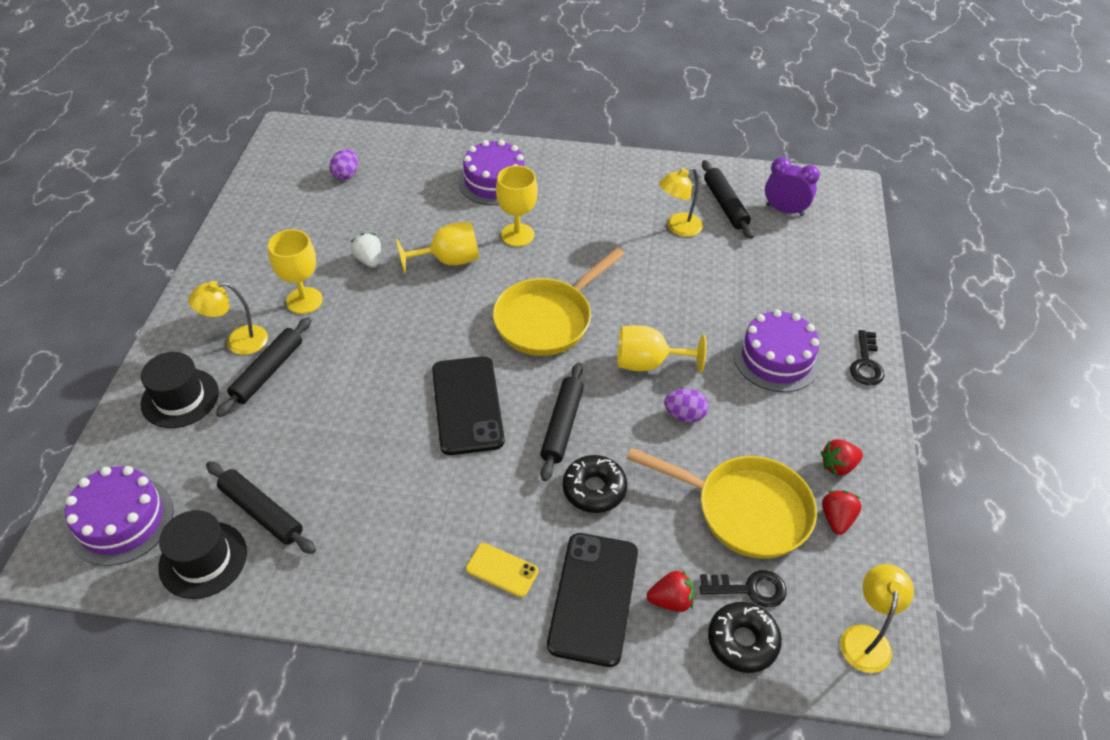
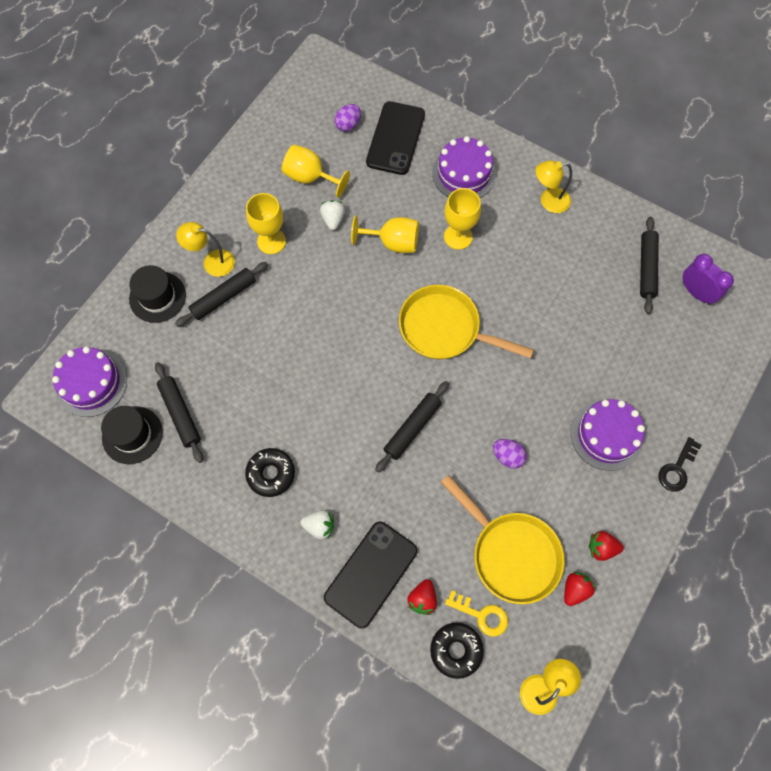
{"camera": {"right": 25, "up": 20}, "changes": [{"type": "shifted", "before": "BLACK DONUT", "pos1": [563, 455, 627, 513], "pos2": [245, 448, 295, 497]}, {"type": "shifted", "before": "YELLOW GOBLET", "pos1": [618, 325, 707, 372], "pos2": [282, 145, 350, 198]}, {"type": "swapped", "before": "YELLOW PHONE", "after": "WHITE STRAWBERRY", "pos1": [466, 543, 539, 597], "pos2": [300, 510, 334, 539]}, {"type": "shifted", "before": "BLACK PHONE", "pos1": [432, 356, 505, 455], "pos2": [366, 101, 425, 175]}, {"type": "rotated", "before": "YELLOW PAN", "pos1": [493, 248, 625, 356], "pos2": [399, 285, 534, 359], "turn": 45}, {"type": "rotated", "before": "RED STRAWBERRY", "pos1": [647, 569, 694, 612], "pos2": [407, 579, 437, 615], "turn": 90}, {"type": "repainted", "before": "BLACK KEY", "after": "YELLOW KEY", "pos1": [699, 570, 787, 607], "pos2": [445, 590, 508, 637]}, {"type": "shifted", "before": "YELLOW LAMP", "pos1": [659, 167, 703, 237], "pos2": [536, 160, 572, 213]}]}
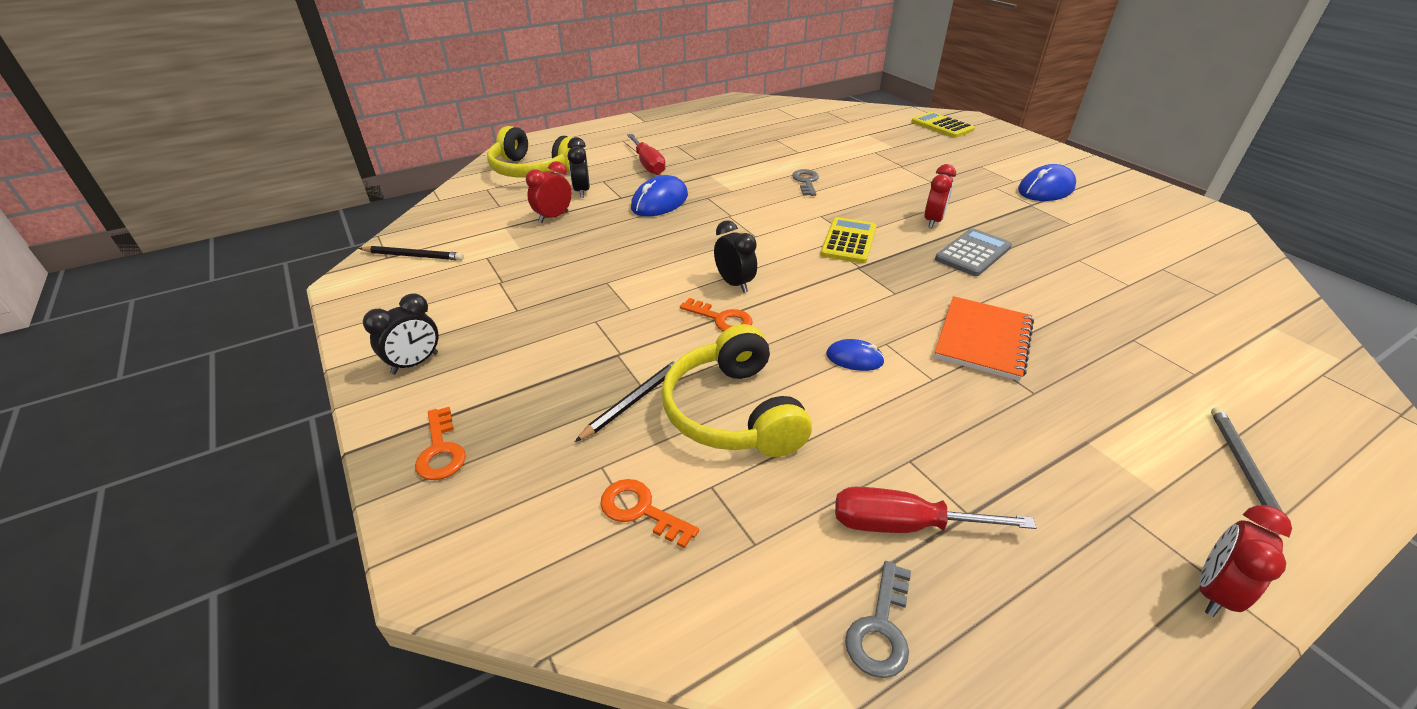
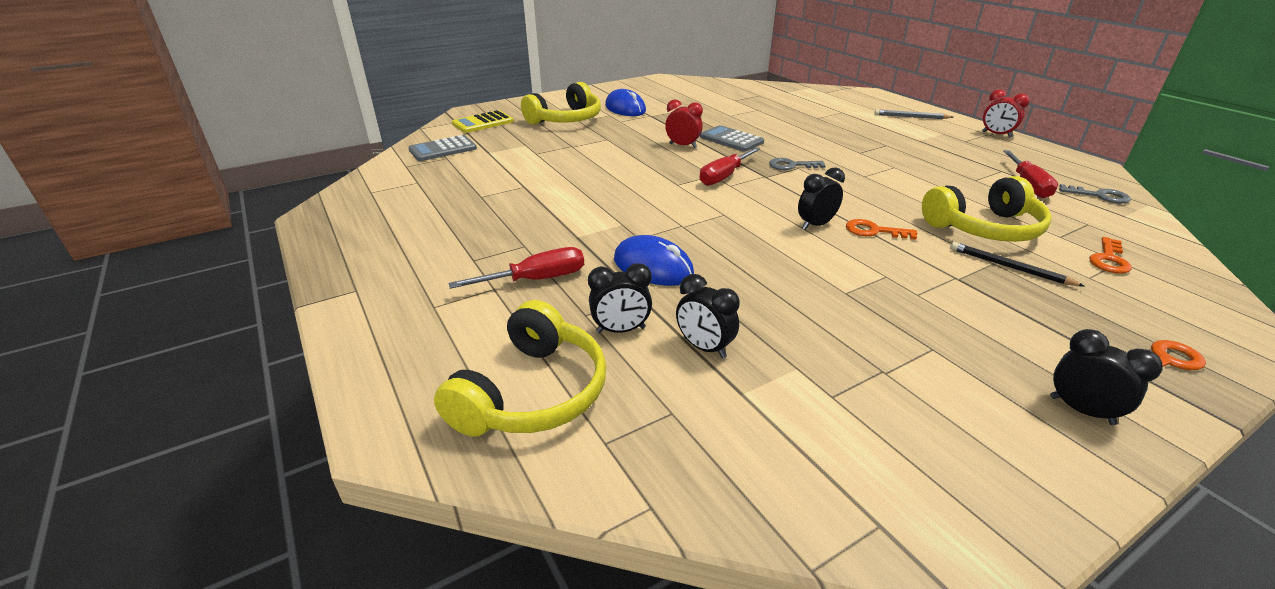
{"camera": {"right": -90, "up": -5}, "changes": [{"type": "new", "after": "GREY CALCULATOR", "pos2": [408, 135, 477, 161]}, {"type": "new", "after": "YELLOW HEADPHONES", "pos2": [521, 82, 601, 125]}, {"type": "repainted", "before": "RED CLOCK", "after": "BLACK CLOCK", "pos1": [526, 161, 572, 223], "pos2": [676, 274, 740, 359]}, {"type": "swapped", "before": "YELLOW CALCULATOR", "after": "RED SCREWDRIVER", "pos1": [820, 217, 876, 264], "pos2": [700, 147, 760, 186]}, {"type": "shifted", "before": "GREY KEY", "pos1": [792, 169, 819, 196], "pos2": [769, 158, 826, 170]}, {"type": "rotated", "before": "ORANGE KEY", "pos1": [680, 298, 753, 332], "pos2": [846, 219, 917, 240], "turn": -105}, {"type": "gone", "before": "BLACK PENCIL", "pos1": [359, 246, 464, 261]}, {"type": "gone", "before": "BLUE MOUSE", "pos1": [826, 339, 885, 371]}, {"type": "gone", "before": "ORANGE NOTEBOOK", "pos1": [934, 296, 1034, 381]}]}
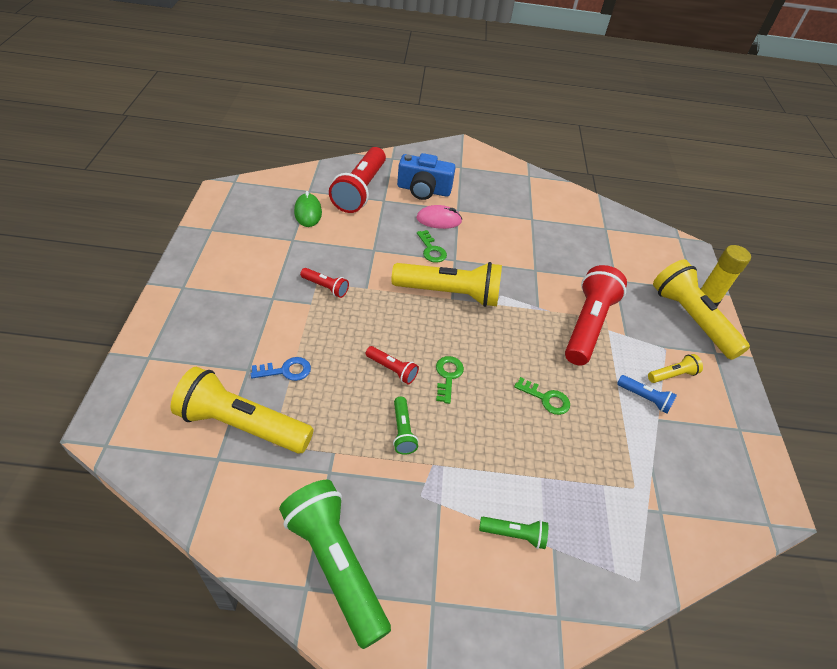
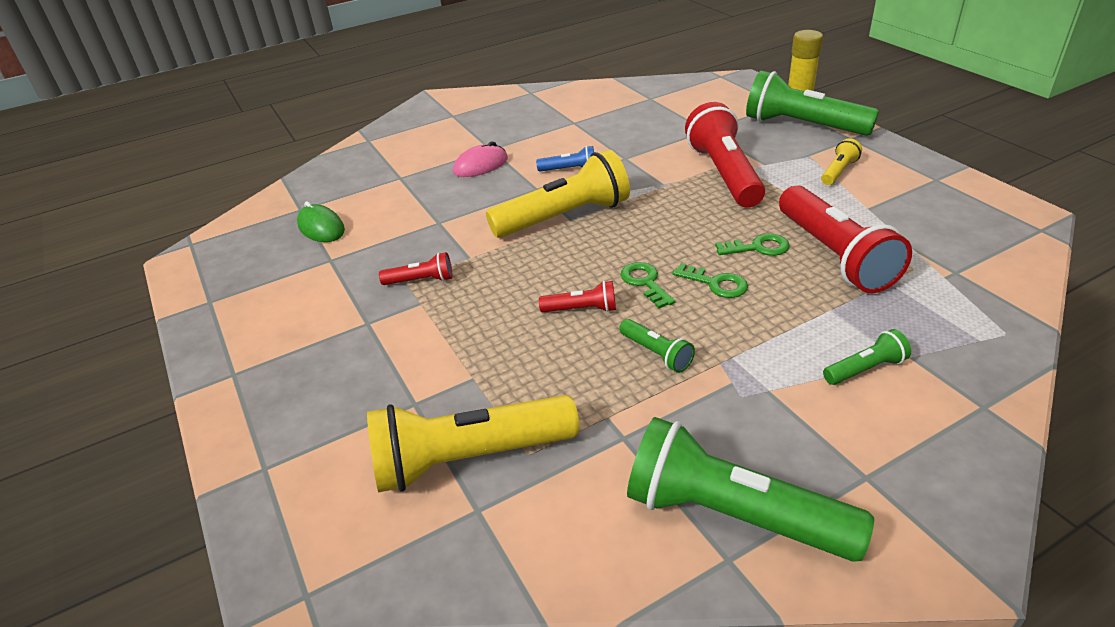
{"camera": {"right": -25, "up": -10}, "changes": [{"type": "shifted", "before": "BLUE FLASHLIGHT", "pos1": [617, 375, 677, 414], "pos2": [536, 146, 594, 172]}, {"type": "shifted", "before": "GREEN KEY", "pos1": [417, 230, 447, 263], "pos2": [672, 263, 748, 298]}, {"type": "repainted", "before": "YELLOW FLASHLIGHT", "after": "GREEN FLASHLIGHT", "pos1": [653, 260, 750, 360], "pos2": [746, 70, 879, 136]}, {"type": "shifted", "before": "RED FLASHLIGHT", "pos1": [329, 147, 386, 213], "pos2": [779, 185, 912, 293]}, {"type": "gone", "before": "BLUE KEY", "pos1": [251, 357, 311, 381]}, {"type": "gone", "before": "BLUE CAMERA", "pos1": [397, 153, 456, 200]}]}
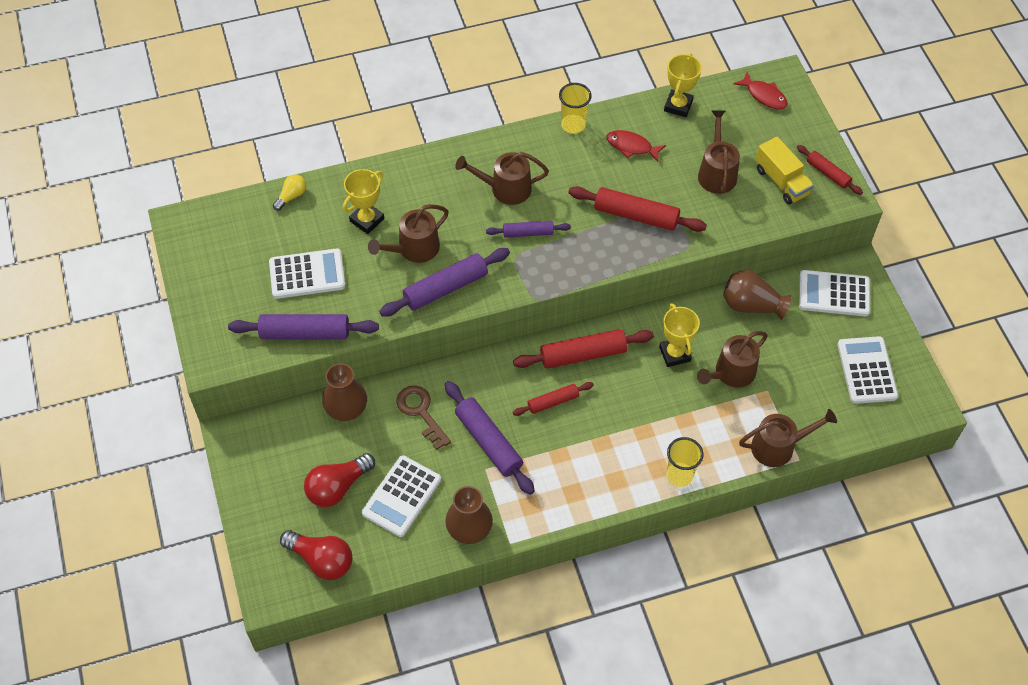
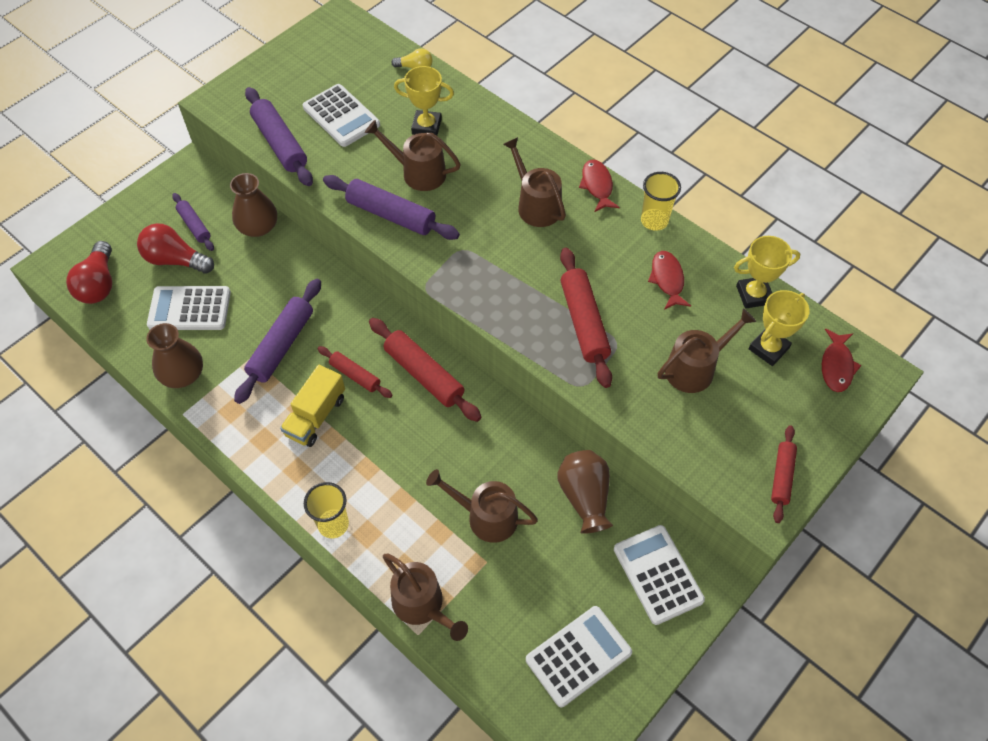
{"camera": {"right": 60, "up": 0}, "changes": [{"type": "shifted", "before": "PURPLE ROLLING PIN", "pos1": [486, 221, 571, 238], "pos2": [172, 193, 214, 251]}, {"type": "shifted", "before": "YELLOW TRUCK", "pos1": [755, 137, 814, 205], "pos2": [280, 365, 345, 447]}, {"type": "new", "after": "RED FISH", "pos2": [579, 159, 619, 212]}, {"type": "shifted", "before": "YELLOW TROPHY", "pos1": [659, 303, 700, 367], "pos2": [749, 290, 810, 366]}, {"type": "gone", "before": "BROWN KEY", "pos1": [396, 385, 451, 450]}]}
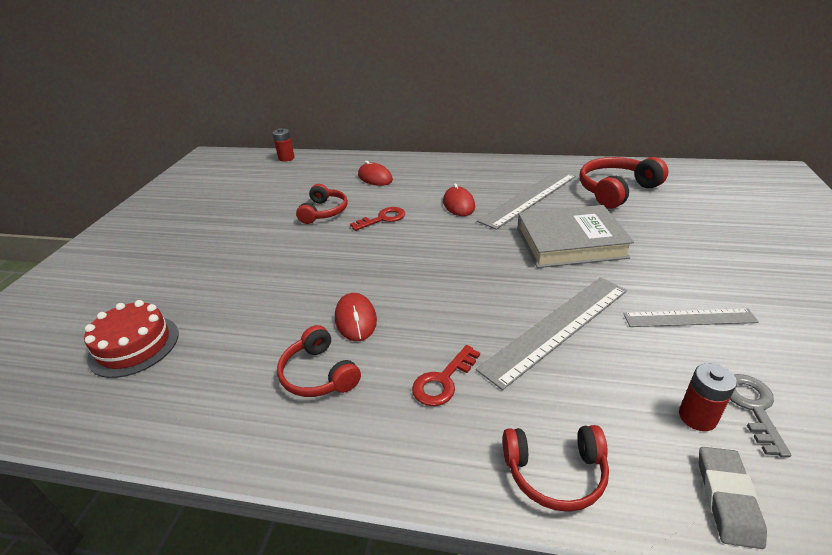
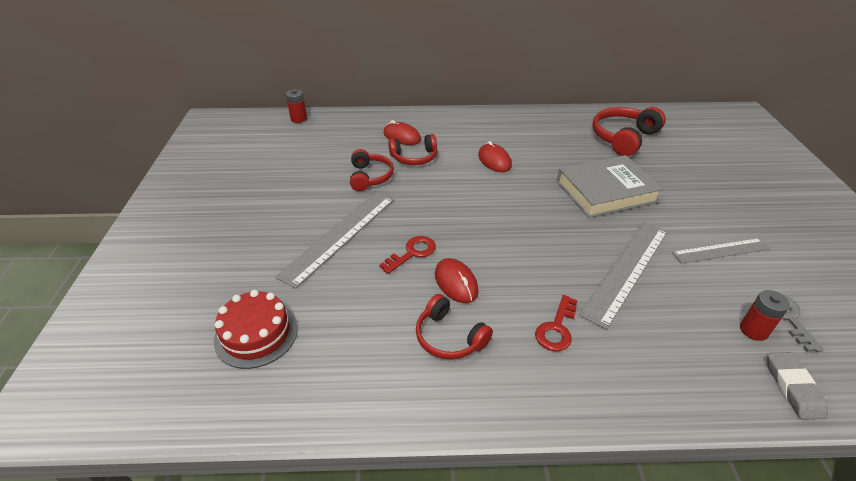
{"camera": {"right": -15, "up": 5}, "changes": [{"type": "shifted", "before": "GREY RULER", "pos1": [477, 170, 576, 230], "pos2": [275, 192, 394, 289]}, {"type": "shifted", "before": "RED KEY", "pos1": [350, 207, 405, 231], "pos2": [379, 236, 436, 274]}, {"type": "shifted", "before": "RED HEADPHONES", "pos1": [503, 425, 609, 512], "pos2": [388, 134, 438, 165]}]}
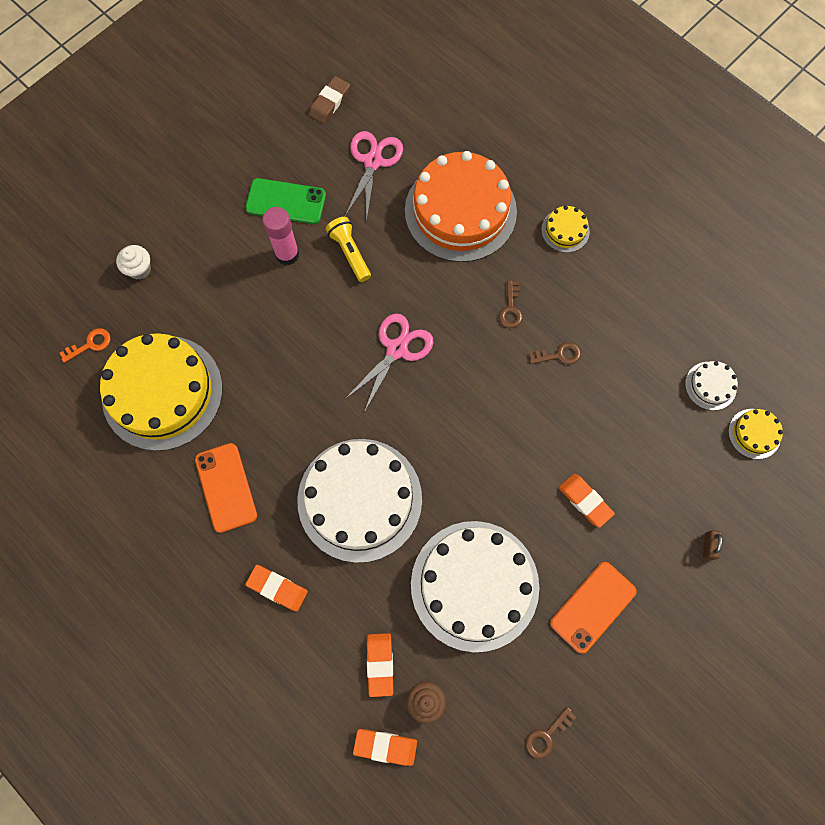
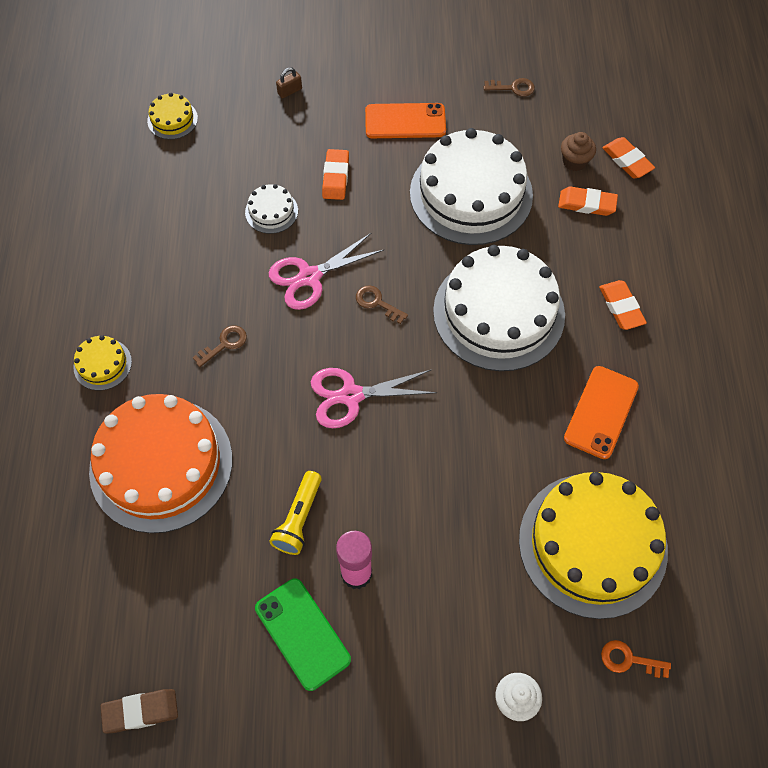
{"camera": {"right": -135, "up": -10}, "changes": [{"type": "shifted", "before": "WHITE CAKE", "pos1": [685, 361, 738, 410], "pos2": [245, 184, 298, 234]}, {"type": "shifted", "before": "PINK SCISSORS", "pos1": [345, 131, 403, 222], "pos2": [269, 233, 384, 310]}, {"type": "shifted", "before": "BROWN KEY", "pos1": [529, 342, 581, 365], "pos2": [356, 285, 408, 324]}, {"type": "rotated", "before": "ORANGE ERASER", "pos1": [367, 633, 394, 697], "pos2": [558, 186, 618, 216], "turn": 60}]}
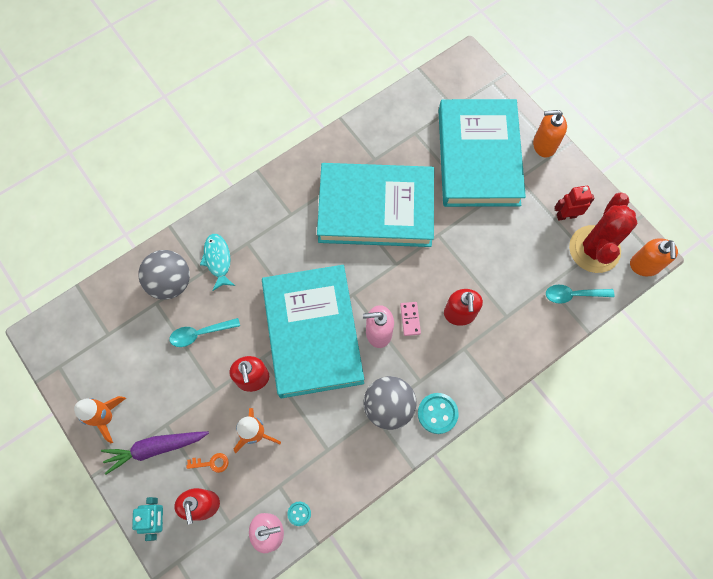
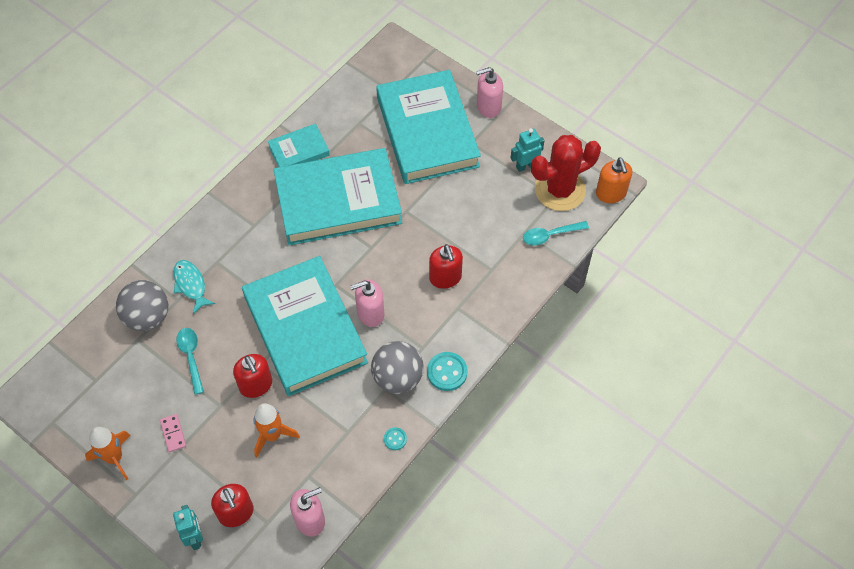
{"camera": {"right": -15, "up": -10}, "changes": [{"type": "shifted", "before": "PINK DOMINO", "pos1": [400, 302, 421, 336], "pos2": [160, 414, 186, 452]}, {"type": "rotated", "before": "TURQUOISE SPOON", "pos1": [170, 318, 240, 347], "pos2": [176, 328, 204, 395], "turn": 105}, {"type": "new", "after": "TURQUOISE BOOK", "pos2": [268, 124, 330, 167]}, {"type": "shifted", "before": "TURQUOISE BUTTON", "pos1": [287, 502, 311, 526], "pos2": [384, 427, 407, 450]}, {"type": "repainted", "before": "ORANGE SOAP DISPENSER", "after": "PINK SOAP DISPENSER", "pos1": [533, 110, 567, 157], "pos2": [476, 67, 503, 118]}, {"type": "repainted", "before": "RED ROBOT", "after": "TURQUOISE ROBOT", "pos1": [555, 186, 595, 221], "pos2": [511, 128, 545, 172]}, {"type": "rotated", "before": "RED CACTUS", "pos1": [569, 192, 637, 273], "pos2": [531, 135, 601, 211], "turn": 60}, {"type": "gone", "before": "PURPLE CARROT", "pos1": [101, 431, 209, 475]}, {"type": "gone", "before": "ORANGE KEY", "pos1": [186, 453, 229, 473]}]}
